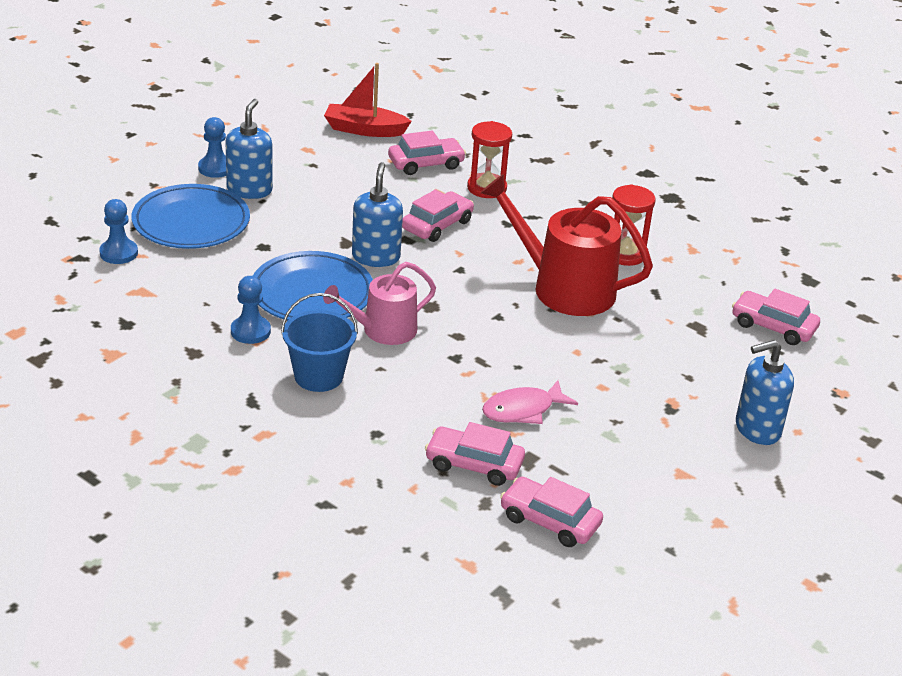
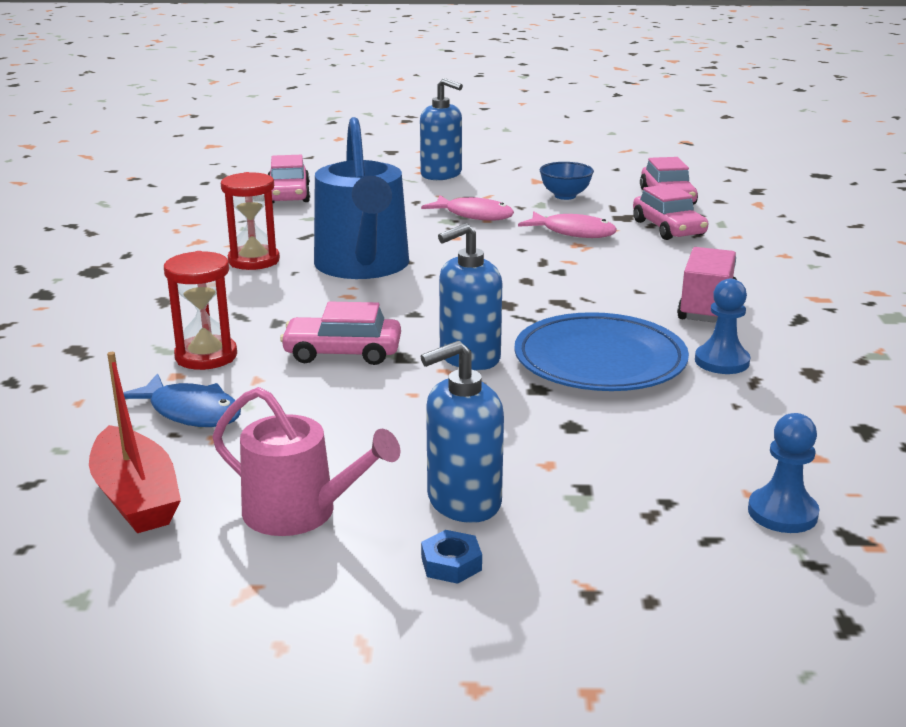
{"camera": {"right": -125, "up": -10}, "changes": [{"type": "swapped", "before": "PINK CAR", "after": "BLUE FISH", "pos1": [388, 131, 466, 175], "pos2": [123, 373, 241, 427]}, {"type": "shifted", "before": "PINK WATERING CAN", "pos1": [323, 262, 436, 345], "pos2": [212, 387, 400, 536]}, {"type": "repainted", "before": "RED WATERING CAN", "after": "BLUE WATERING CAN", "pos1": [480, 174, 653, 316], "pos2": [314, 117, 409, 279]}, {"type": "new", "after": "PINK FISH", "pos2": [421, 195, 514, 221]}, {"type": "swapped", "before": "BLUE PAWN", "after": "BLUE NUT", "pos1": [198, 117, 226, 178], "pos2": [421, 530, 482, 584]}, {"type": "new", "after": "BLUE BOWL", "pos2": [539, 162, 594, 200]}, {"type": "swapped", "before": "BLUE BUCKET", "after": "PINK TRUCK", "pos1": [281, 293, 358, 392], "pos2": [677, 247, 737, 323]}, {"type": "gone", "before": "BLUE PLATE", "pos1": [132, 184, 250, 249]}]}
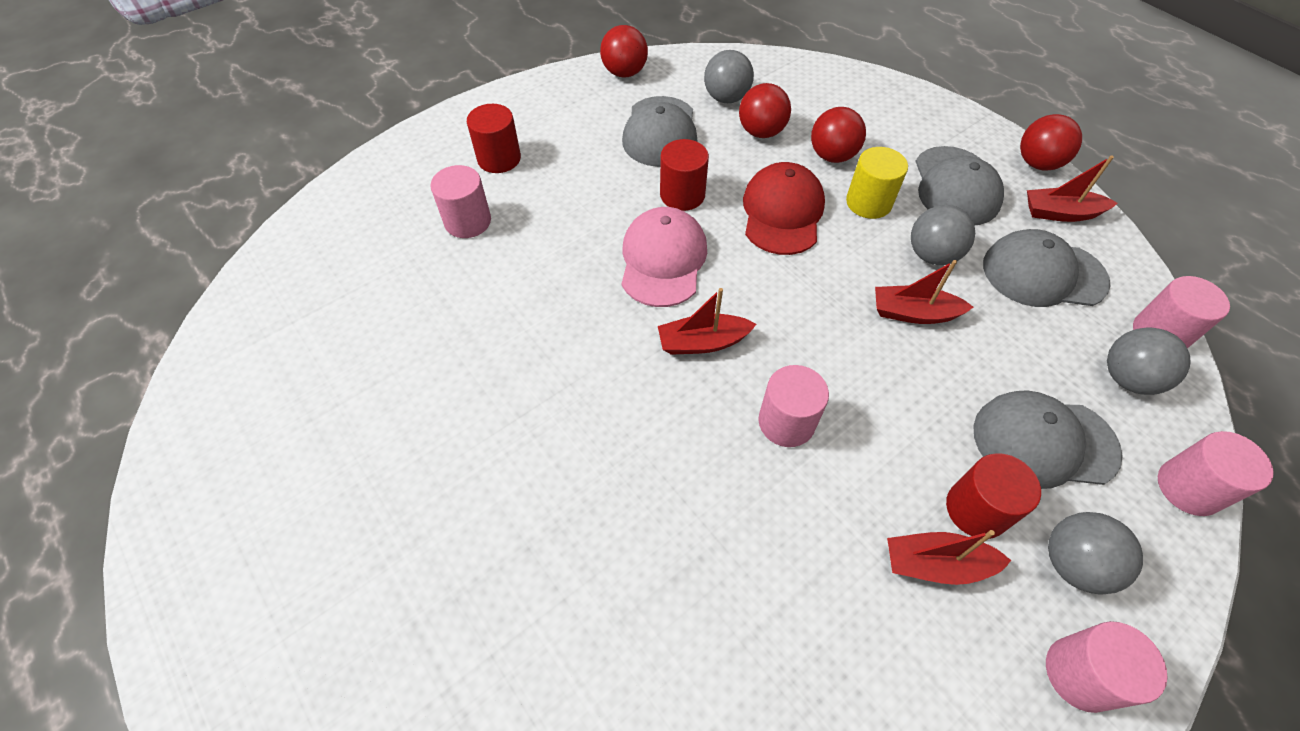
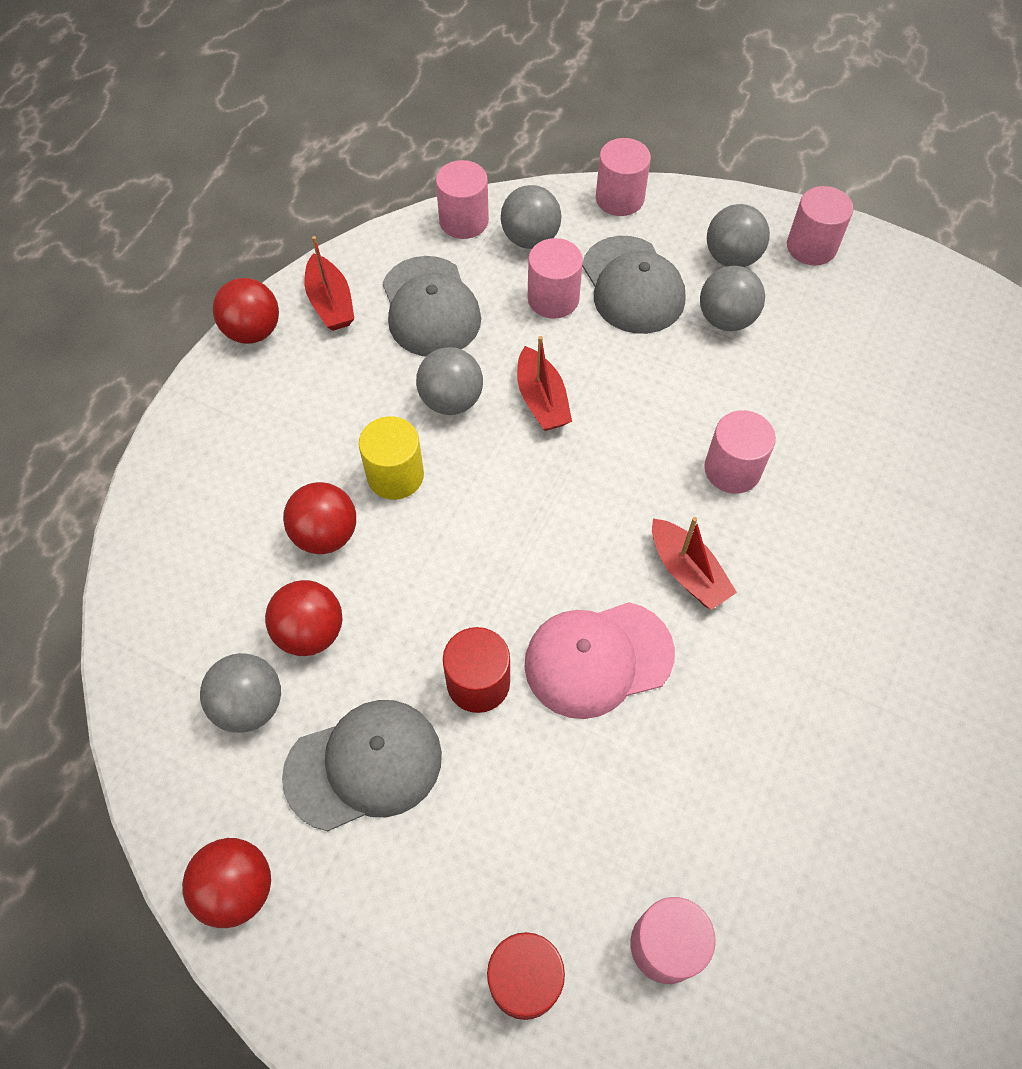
{"camera": {"right": -115, "up": 5}, "changes": [{"type": "new", "after": "PINK CYLINDER", "pos2": [528, 238, 583, 319]}, {"type": "swapped", "before": "RED CYLINDER", "after": "GREY BALL", "pos1": [946, 453, 1041, 539], "pos2": [700, 266, 765, 331]}, {"type": "gone", "before": "RED CAP", "pos1": [743, 162, 825, 255]}, {"type": "gone", "before": "RED BOAT", "pos1": [887, 530, 1012, 585]}, {"type": "gone", "before": "GREY CAP", "pos1": [915, 146, 1004, 225]}]}
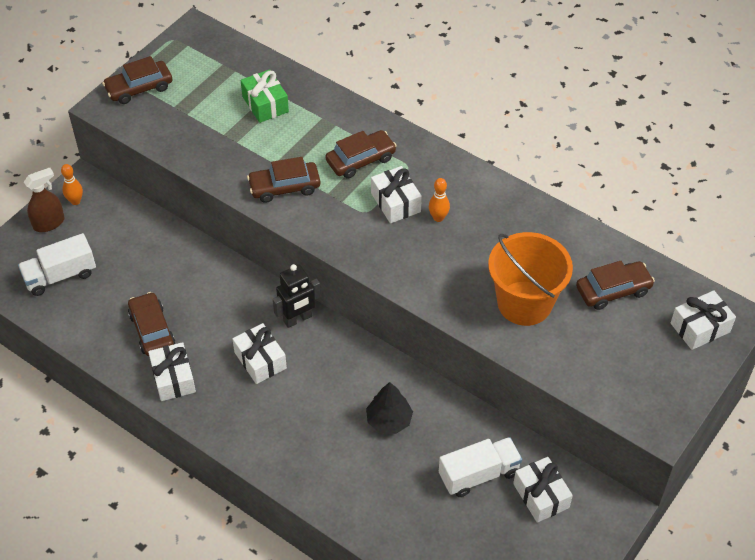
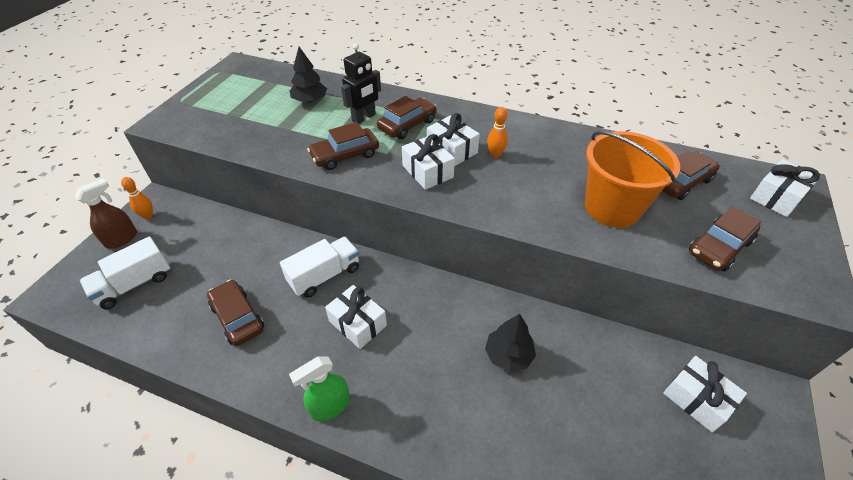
{"camera": {"right": -15, "up": -5}, "changes": [{"type": "shifted", "before": "WHITE TRUCK", "pos1": [439, 437, 522, 497], "pos2": [280, 237, 359, 298]}, {"type": "swapped", "before": "GREEN GIFT", "after": "BLACK TREE", "pos1": [241, 69, 289, 123], "pos2": [289, 47, 327, 103]}, {"type": "new", "after": "GREEN SPRAY BOTTLE", "pos2": [289, 356, 350, 421]}, {"type": "shifted", "before": "BLACK ROBOT", "pos1": [273, 264, 321, 328], "pos2": [341, 43, 381, 124]}, {"type": "shifted", "before": "WHITE GIFT", "pos1": [148, 342, 196, 401], "pos2": [402, 134, 455, 190]}, {"type": "shifted", "before": "BROWN CAR", "pos1": [102, 56, 172, 104], "pos2": [689, 206, 761, 271]}]}
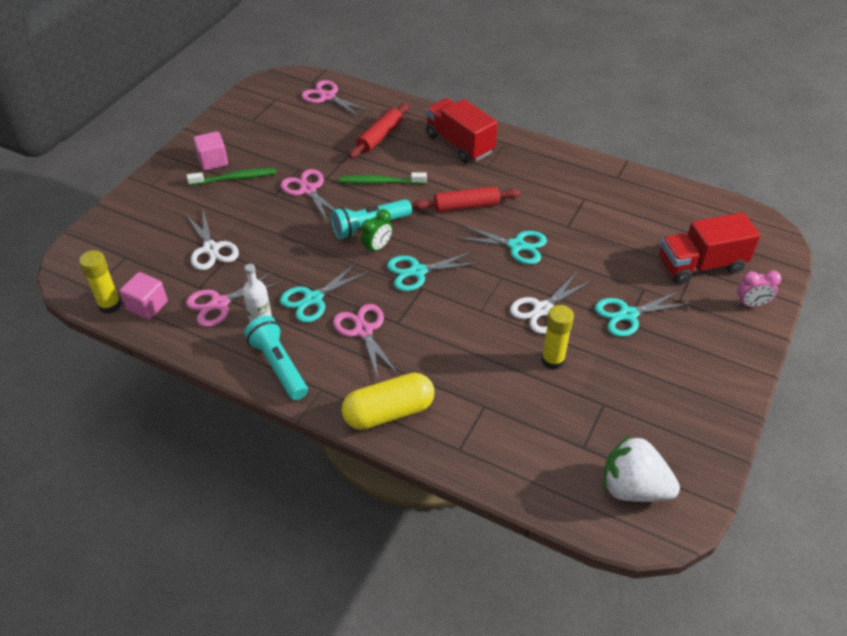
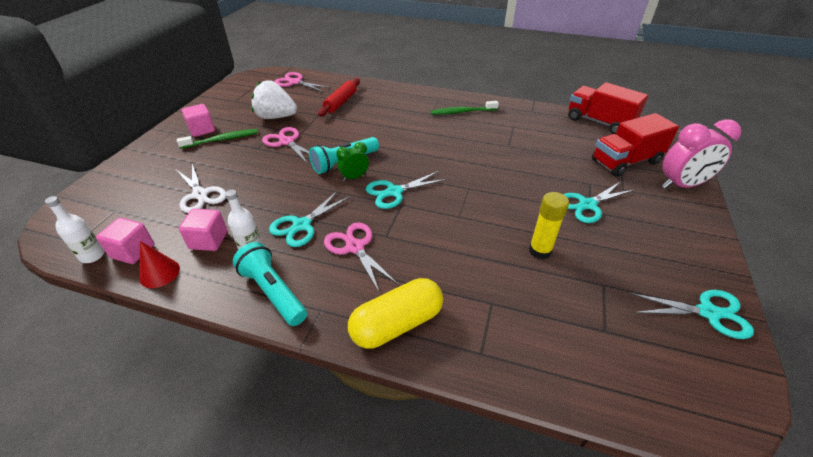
{"camera": {"right": -10, "up": -5}, "changes": [{"type": "swapped", "before": "YELLOW GLUE STICK", "after": "WHITE BOTTLE", "pos1": [79, 250, 121, 314], "pos2": [45, 196, 105, 263]}, {"type": "new", "after": "RED CONE", "pos2": [139, 241, 180, 288]}, {"type": "swapped", "before": "PINK SCISSORS", "after": "PINK CUBE", "pos1": [186, 272, 282, 327], "pos2": [179, 209, 228, 251]}, {"type": "shifted", "before": "WHITE STRAWBERRY", "pos1": [604, 434, 680, 502], "pos2": [251, 81, 297, 119]}, {"type": "rotated", "before": "GREEN CLOCK", "pos1": [361, 209, 392, 255], "pos2": [336, 142, 369, 181], "turn": -150}, {"type": "shifted", "before": "GREEN TOOTHBRUSH", "pos1": [339, 172, 427, 184], "pos2": [431, 101, 499, 115]}, {"type": "shifted", "before": "RED TRUCK", "pos1": [426, 98, 498, 163], "pos2": [568, 82, 648, 134]}, {"type": "shifted", "before": "TURQUOISE SCISSORS", "pos1": [456, 225, 547, 265], "pos2": [629, 290, 754, 339]}, {"type": "scaled", "before": "PINK CLOCK", "pos1": [737, 271, 782, 307], "pos2": [662, 119, 741, 189], "scale": 1.82}, {"type": "gone", "before": "RED ROLLING PIN", "pos1": [412, 186, 521, 212]}, {"type": "gone", "before": "WHITE SCISSORS", "pos1": [510, 272, 593, 334]}]}
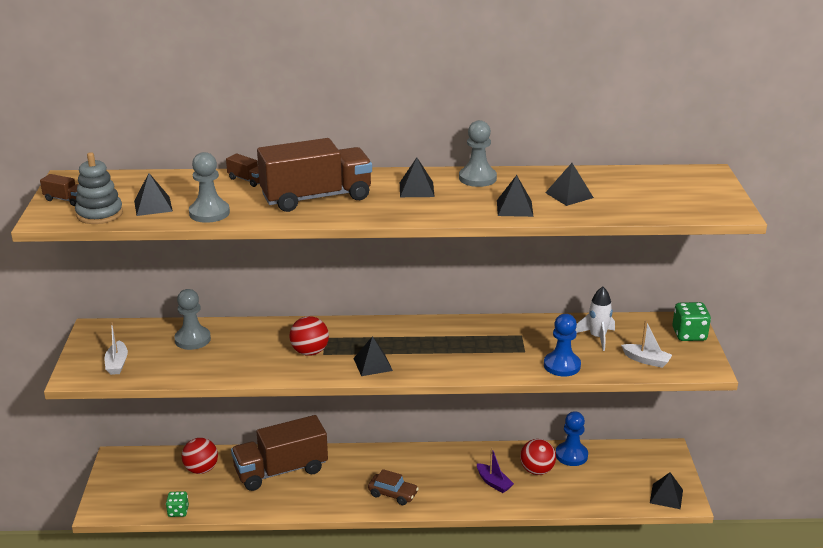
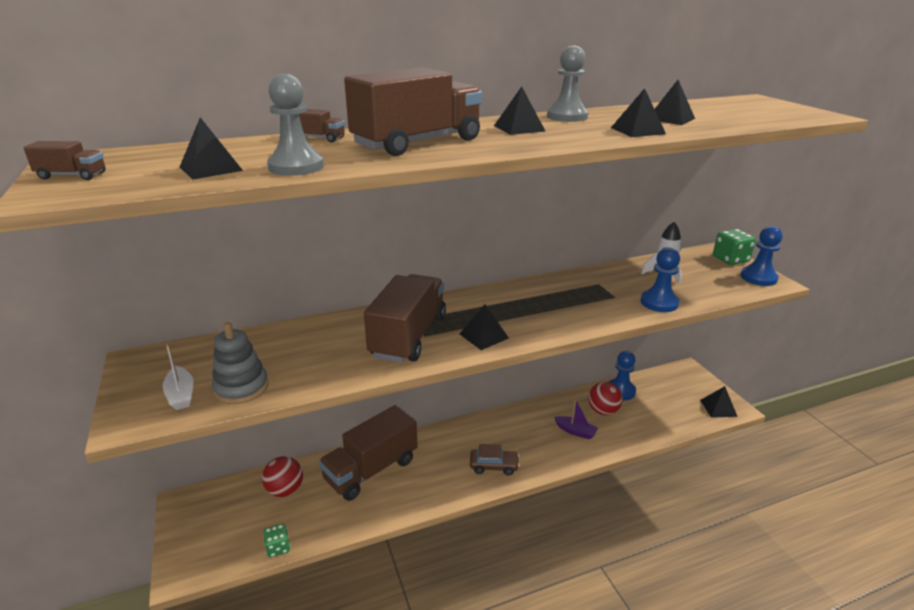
{"camera": {"right": -20, "up": 0}, "changes": [{"type": "shifted", "before": "GREY STACKING TOY", "pos1": [75, 152, 123, 224], "pos2": [212, 322, 269, 404]}, {"type": "swapped", "before": "RED BALL", "after": "BROWN TRUCK", "pos1": [289, 316, 329, 356], "pos2": [364, 274, 446, 363]}, {"type": "new", "after": "BLUE PAWN", "pos2": [740, 226, 783, 286]}, {"type": "gone", "before": "GREY PAWN", "pos1": [174, 289, 211, 350]}, {"type": "gone", "before": "WHITE BOAT", "pos1": [621, 320, 672, 368]}]}
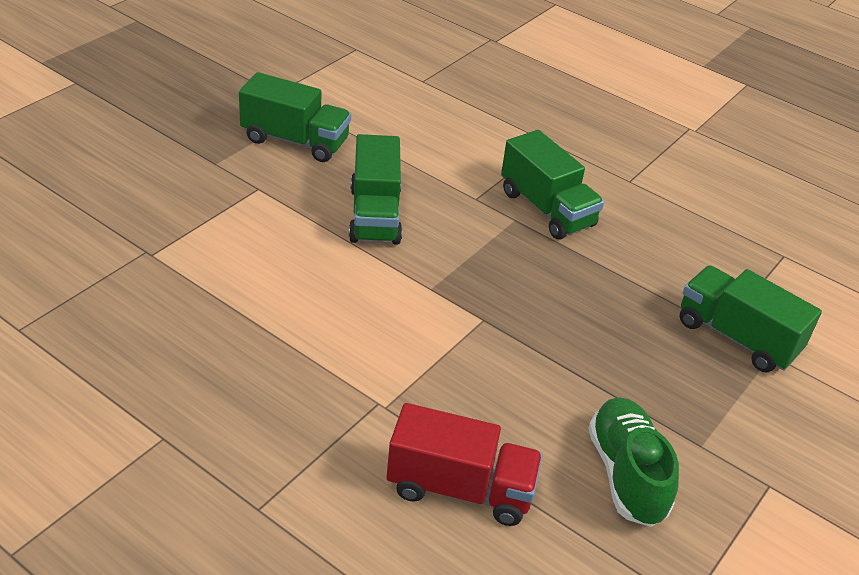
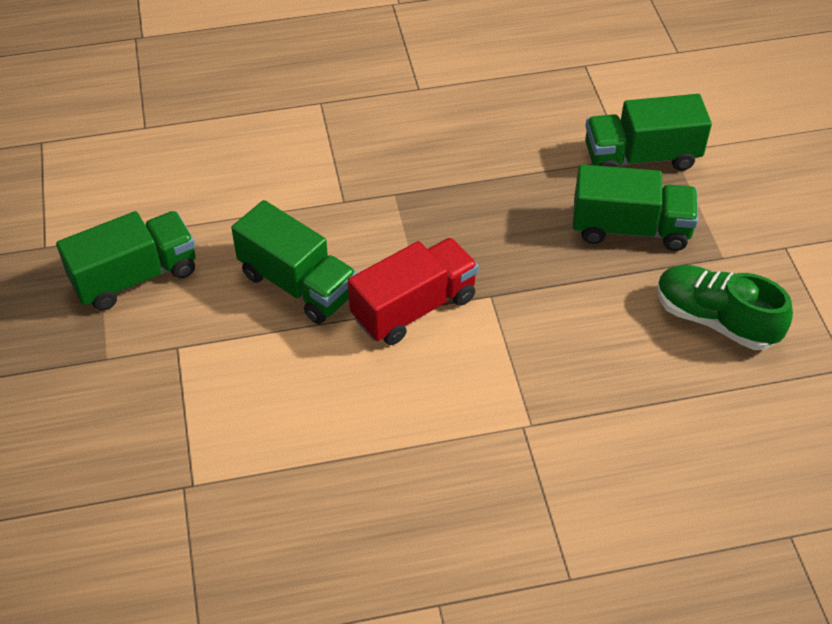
{"camera": {"right": -45, "up": 10}, "changes": [{"type": "shifted", "before": "RED TRUCK", "pos1": [386, 403, 543, 526], "pos2": [348, 238, 479, 345]}, {"type": "shifted", "before": "GREEN TRUCK", "pos1": [501, 130, 604, 240], "pos2": [573, 164, 698, 251]}]}
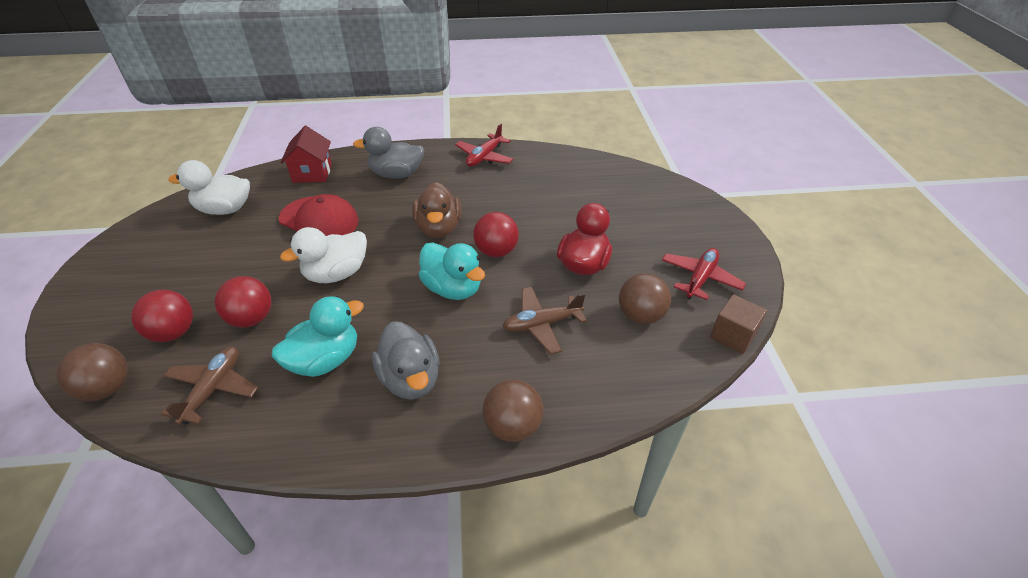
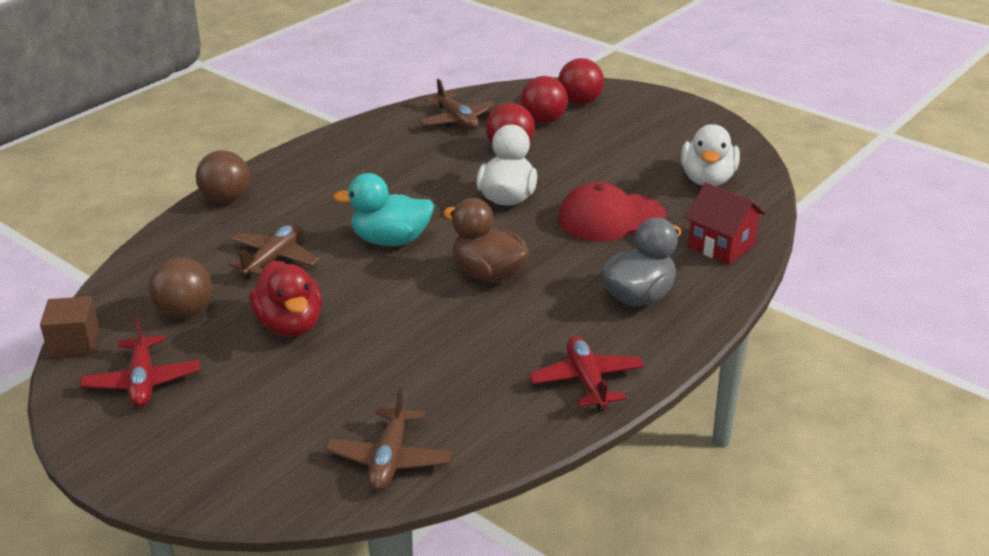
{"camera": {"right": 135, "up": -10}, "changes": [{"type": "new", "after": "BROWN PLANE", "pos2": [325, 387, 452, 491]}, {"type": "shifted", "before": "RED BALL", "pos1": [473, 212, 519, 257], "pos2": [558, 58, 604, 105]}, {"type": "rotated", "before": "WHITE DUCK", "pos1": [168, 160, 250, 215], "pos2": [681, 124, 740, 186], "turn": 150}, {"type": "gone", "before": "BROWN BALL", "pos1": [56, 343, 128, 401]}, {"type": "gone", "before": "TURQUOISE DUCK", "pos1": [272, 296, 364, 377]}, {"type": "gone", "before": "GREY DUCK", "pos1": [372, 321, 440, 400]}]}
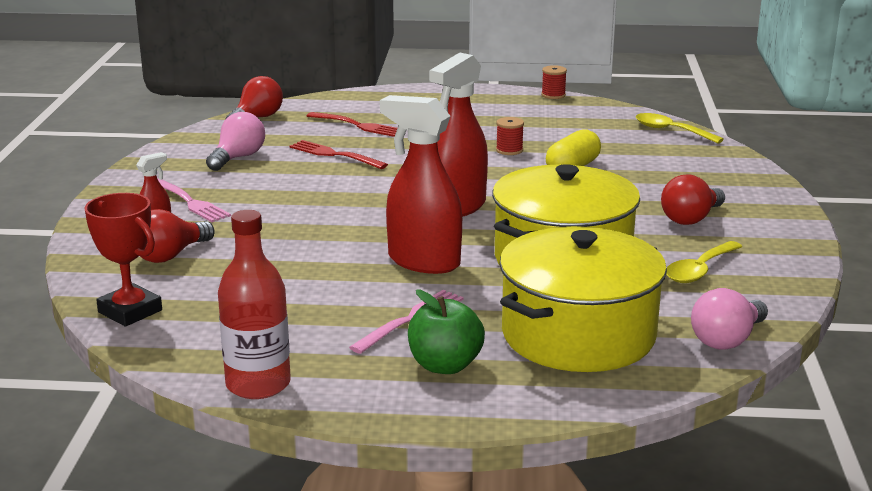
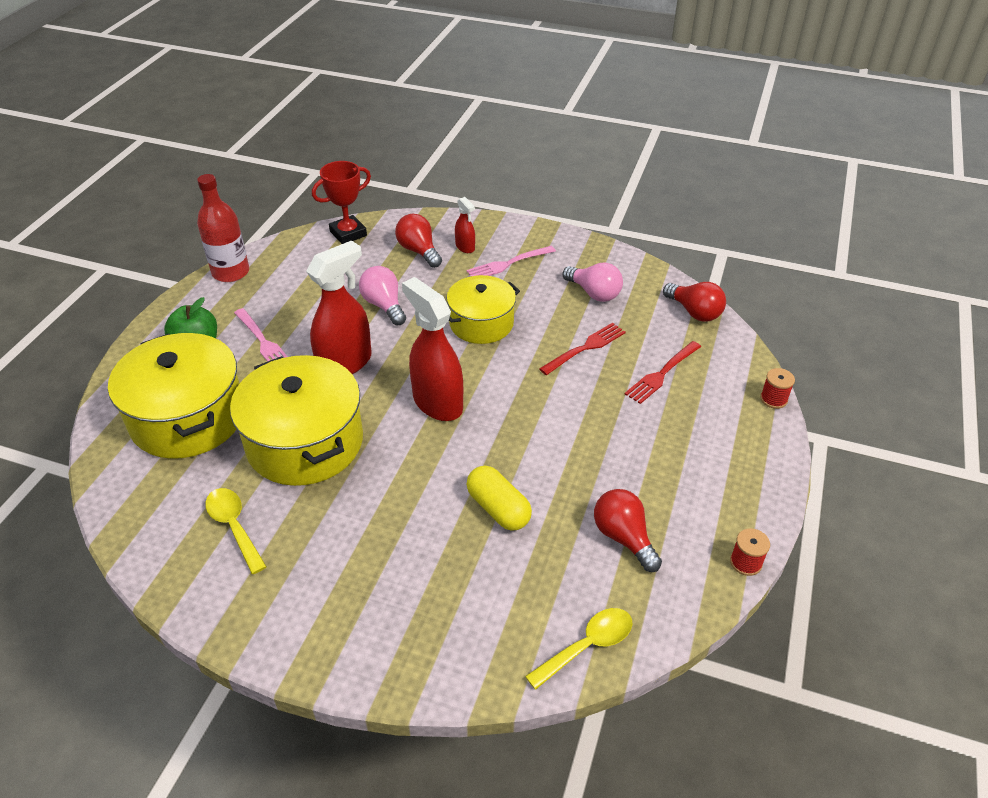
{"camera": {"right": 105, "up": 20}, "changes": [{"type": "shifted", "before": "PINK LIGHT BULB", "pos1": [691, 288, 768, 350], "pos2": [359, 266, 406, 325]}, {"type": "new", "after": "YELLOW POT", "pos2": [447, 275, 520, 344]}, {"type": "shifted", "before": "RED LIGHT BULB", "pos1": [661, 174, 725, 225], "pos2": [594, 489, 662, 572]}, {"type": "shifted", "before": "RED SPOOL", "pos1": [496, 117, 524, 155], "pos2": [760, 368, 795, 409]}]}
